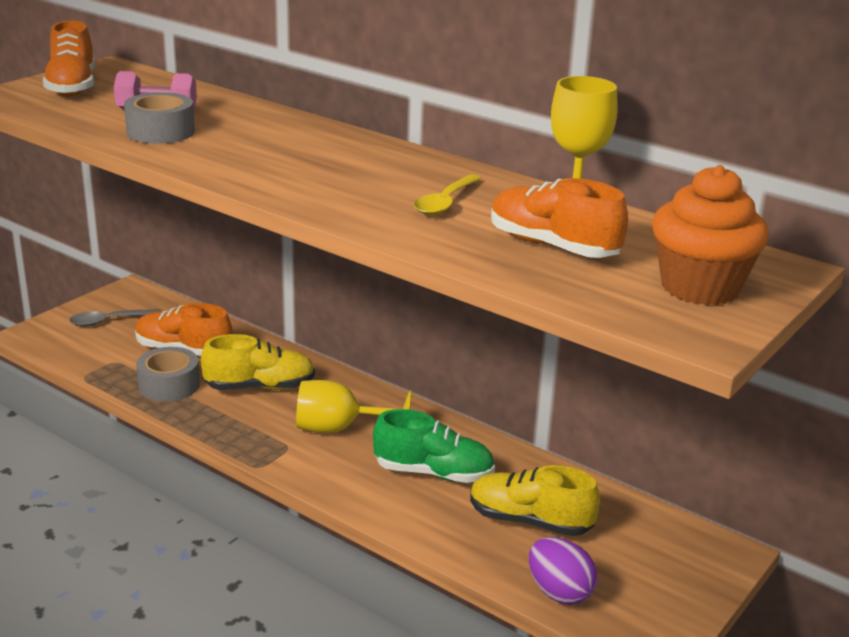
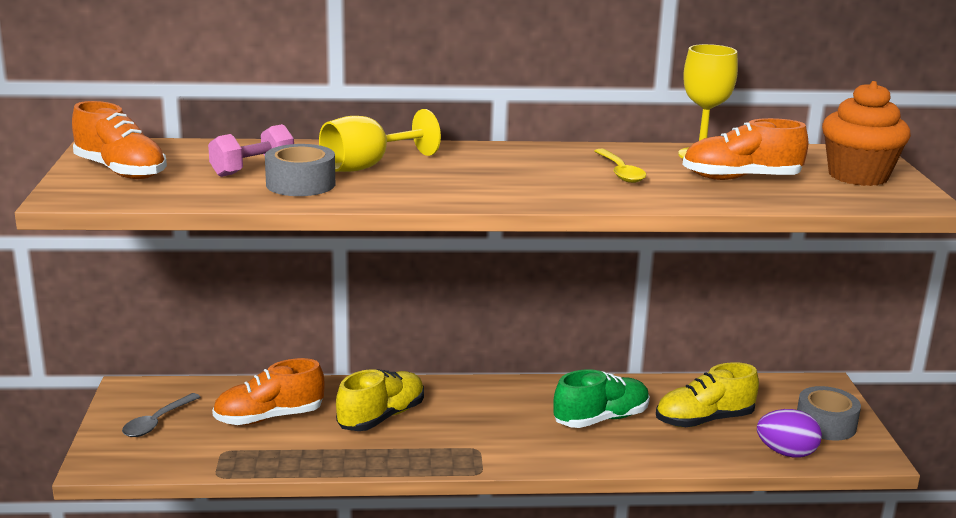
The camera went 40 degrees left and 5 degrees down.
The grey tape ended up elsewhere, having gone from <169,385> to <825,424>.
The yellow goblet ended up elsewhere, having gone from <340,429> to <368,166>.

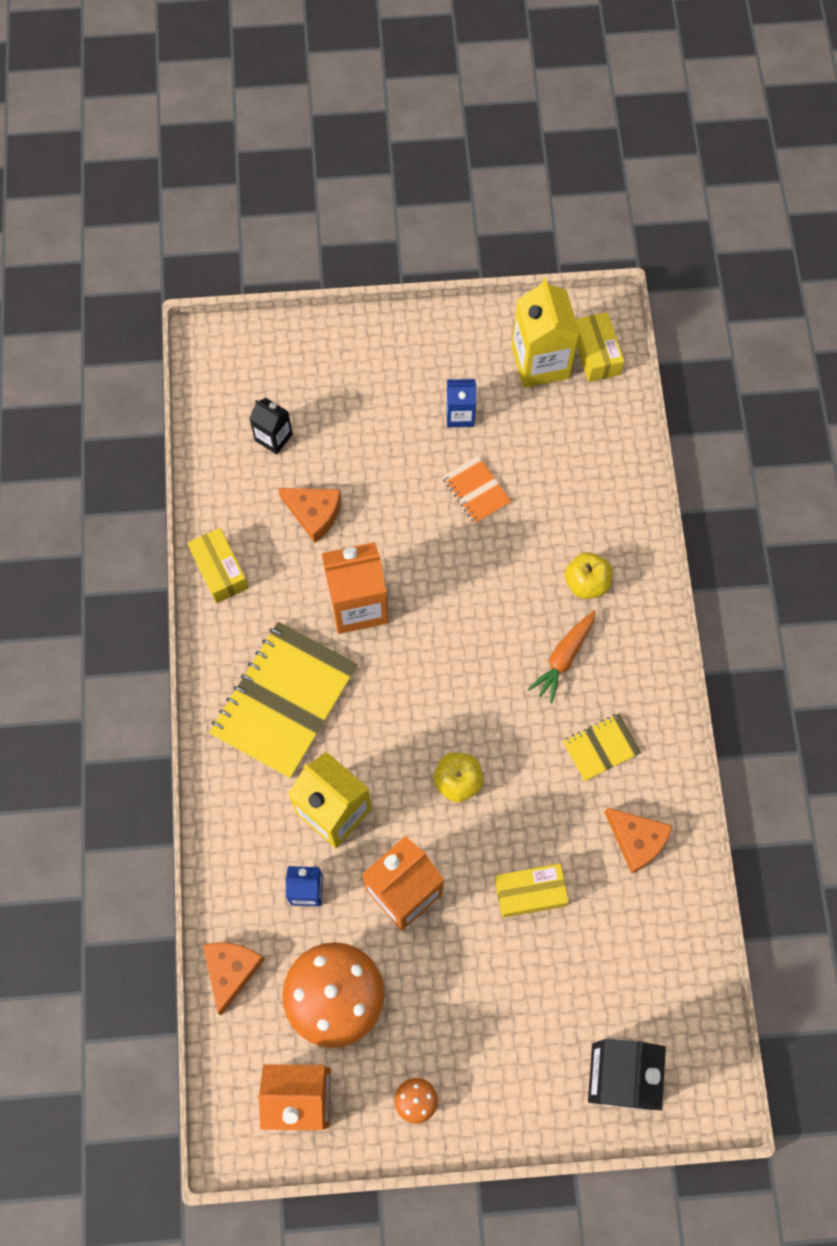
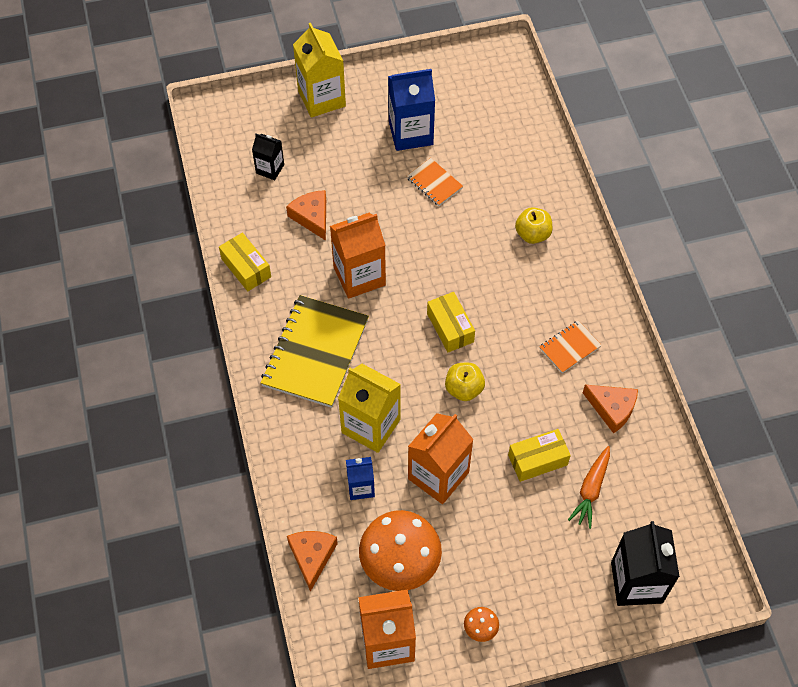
The camera went 10 degrees left and 10 degrees down.
The yellow carton ended up elsewhere, having gone from <540,362> to <321,98>.
The orange carrot ended up elsewhere, having gone from <563,658> to <591,490>.
The yellow box ended up elsewhere, having gone from <596,354> to <450,328>.
What was the yellow notebook at <601,747> turned into the orange notebook at <569,347>.
The orange cheese at <314,513> ended up facing another way, 135 degrees counterclockwise from before.
The size of the blue carton at <460,415> changed by a factor of 1.81.

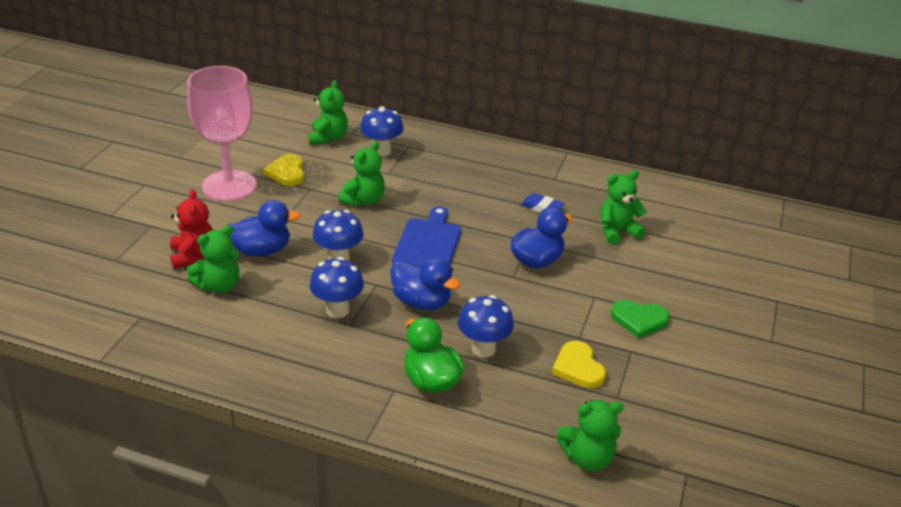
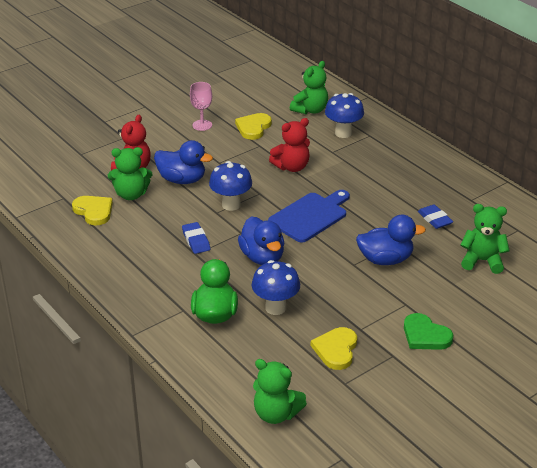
The camera went 35 degrees right and 0 degrees up.
The second view gained the yellow heart at <94,211>.
Where the blue mushroom stood at <337,310>, the blue eraser came to stand at <196,240>.
What was the green teddy bear at <363,200> turned into the red teddy bear at <292,167>.
The size of the pink goblet at <229,186> changed by a factor of 0.44.

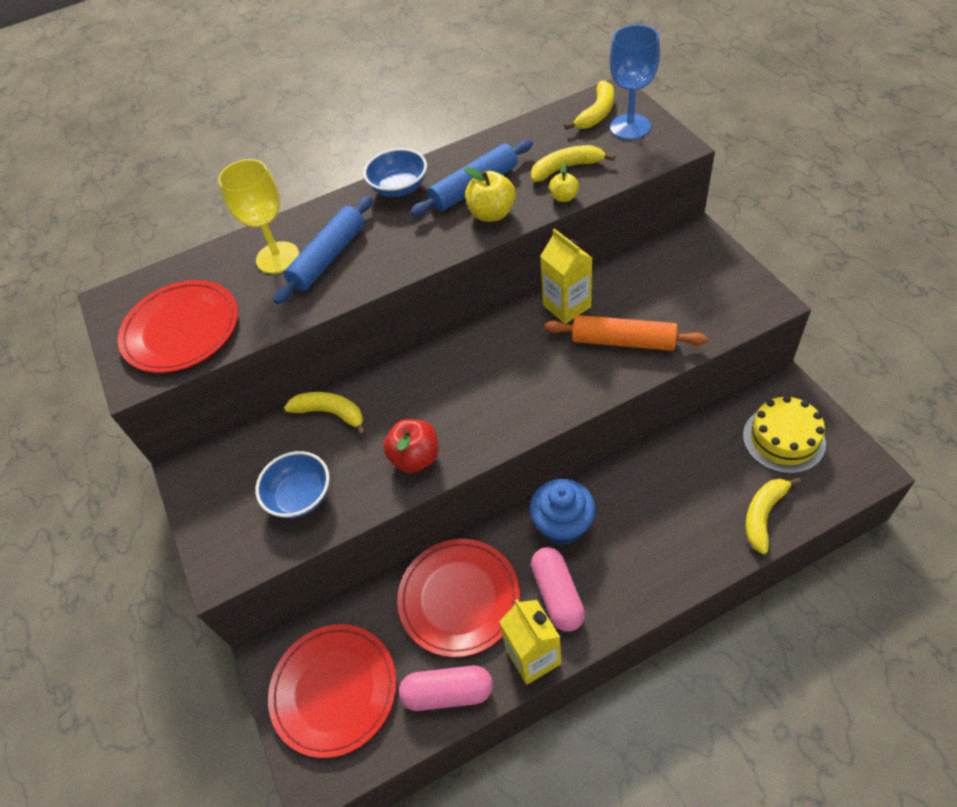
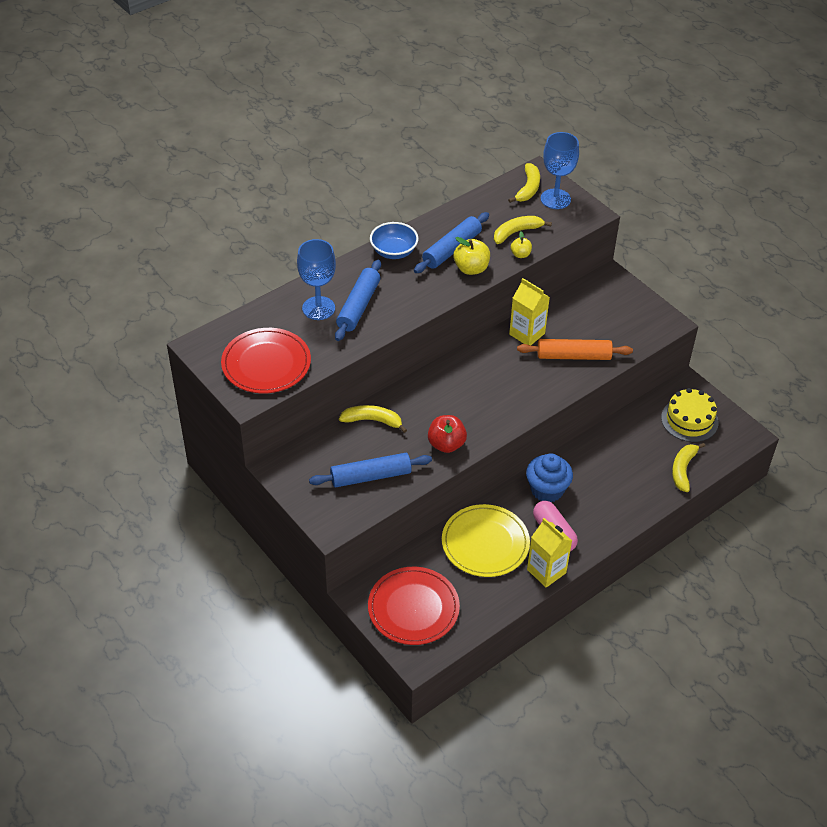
The camera went 20 degrees left and 5 degrees down.
The second view lost the pink capsule at <448,693>.
Where the blue bowl stood at <300,496>, the blue rolling pin came to stand at <371,476>.
What was the yellow goblet at <277,257> turned into the blue goblet at <318,308>.
What was the red plate at <459,598> turned into the yellow plate at <485,543>.

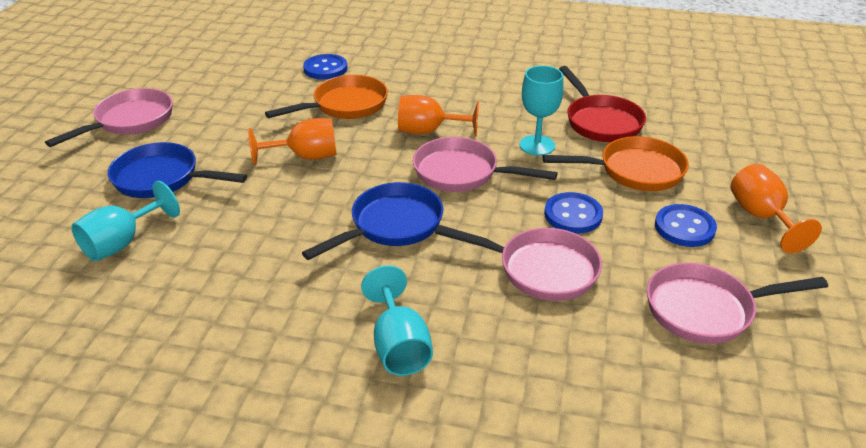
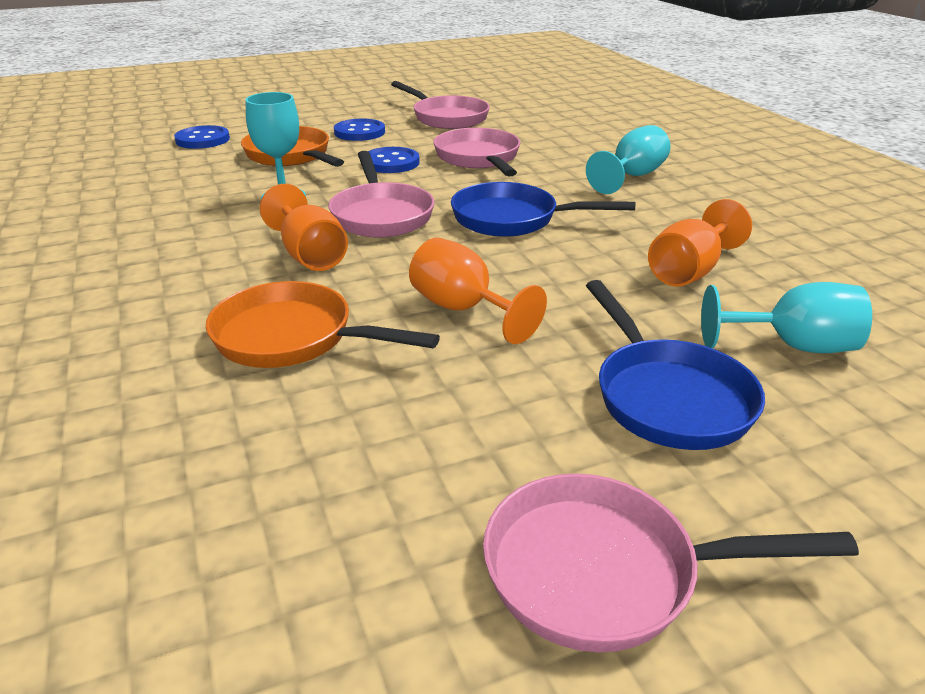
The camera went 125 degrees left and 5 degrees down.
The second view lost the red pan at <601,121>.
The blue button ended up elsewhere, having gone from <325,69> to <203,140>.
The orange goblet ended up elsewhere, having gone from <761,217> to <689,271>.

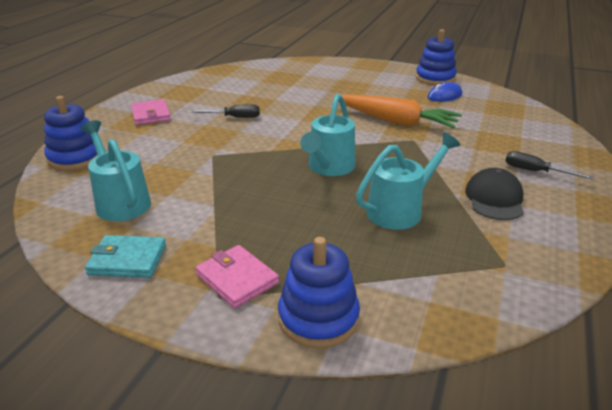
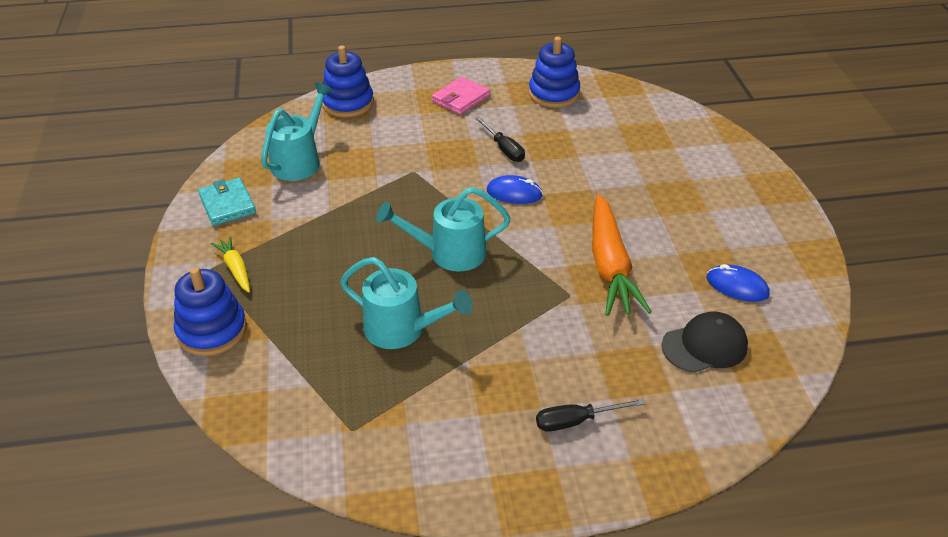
The camera went 60 degrees right and 10 degrees up.
The second view gained the blue mouse at <514,193>.
The blue stacking toy ended up elsewhere, having gone from <435,78> to <553,94>.
The black cap ended up elsewhere, having gone from <494,199> to <704,346>.
Where the pink wallet stood at <237,279>, the yellow carrot came to stand at <235,269>.
The black screwdriver at <535,171> ended up facing another way, 105 degrees counterclockwise from before.

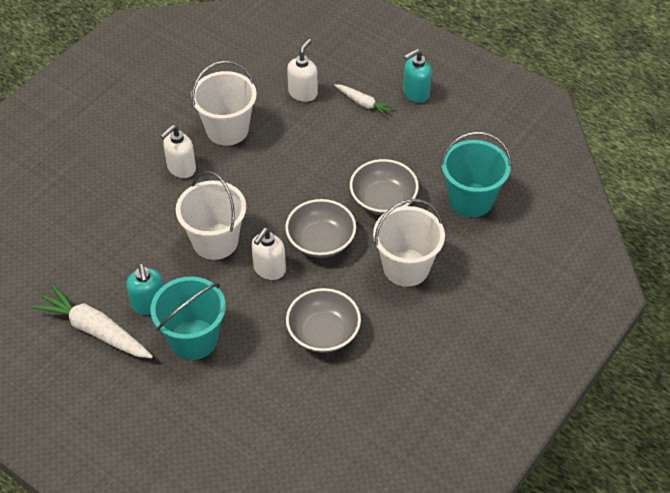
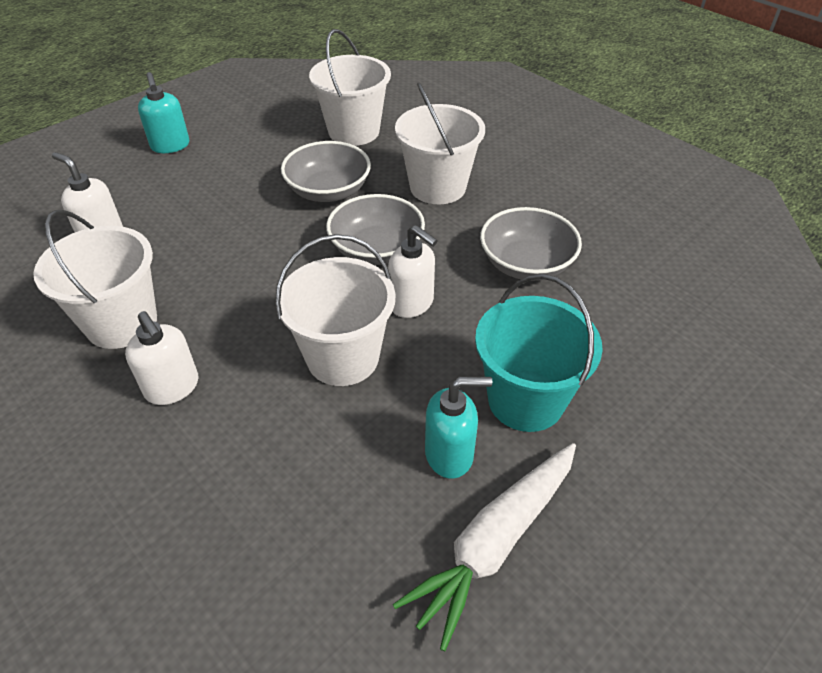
The camera went 80 degrees left and 5 degrees down.
The second view lost the white carrot at <363,103>.
What was the turquoise bucket at <471,200> turned into the white bucket at <354,131>.

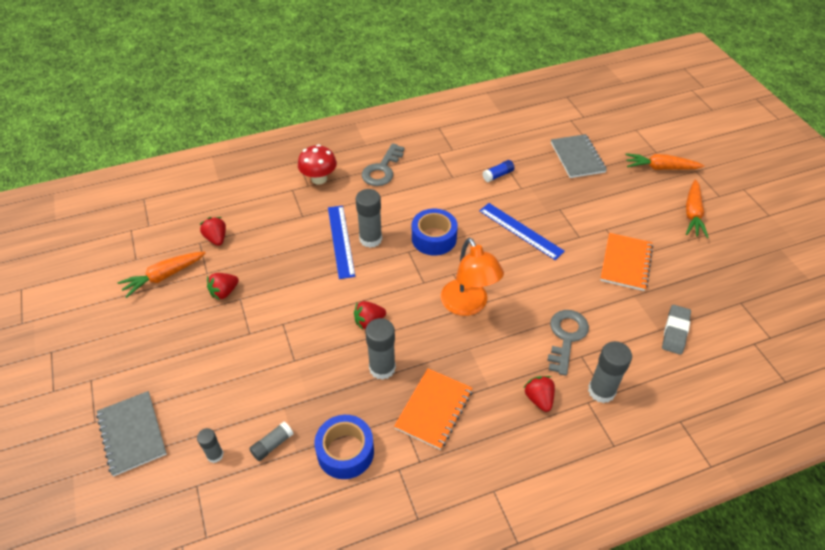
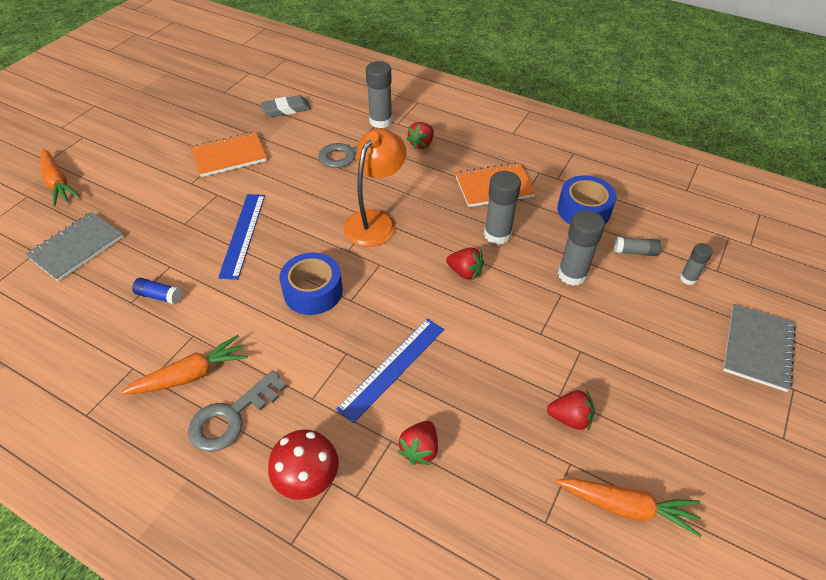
The camera went 130 degrees left and 0 degrees up.
The red strawberry ended up elsewhere, having gone from <216,238> to <420,449>.
The grey glue stick ended up elsewhere, having gone from <370,239> to <572,274>.
The orange carrot ended up elsewhere, having gone from <692,214> to <190,375>.
The grey key at <382,169> ended up facing another way, 150 degrees clockwise from before.

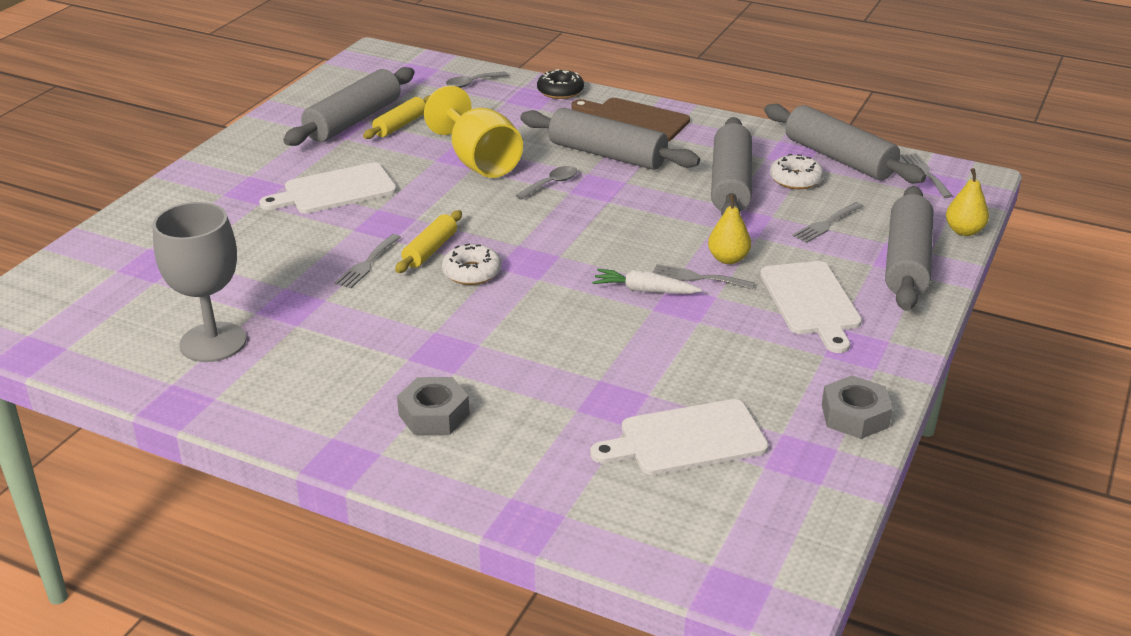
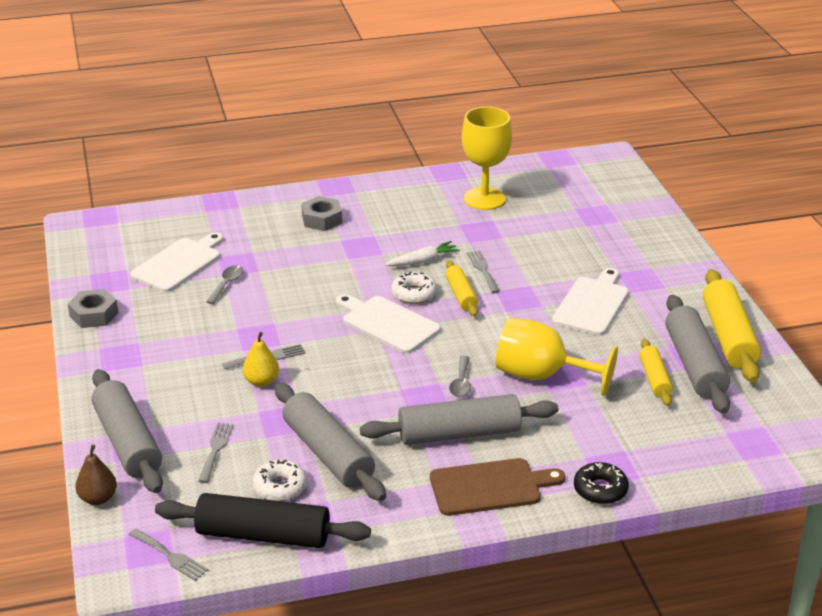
The camera went 140 degrees right and 0 degrees up.
The second view gained the yellow rolling pin at <728,337>.
The grey spoon ended up elsewhere, having gone from <472,83> to <227,284>.
The white carrot ended up elsewhere, having gone from <644,290> to <423,261>.
The white cutting board ended up elsewhere, having gone from <811,301> to <387,323>.
What was the grey goblet at <213,342> turned into the yellow goblet at <484,199>.
What was the grey rolling pin at <839,158> turned into the black rolling pin at <263,535>.
What was the yellow pear at <964,231> turned into the brown pear at <98,498>.

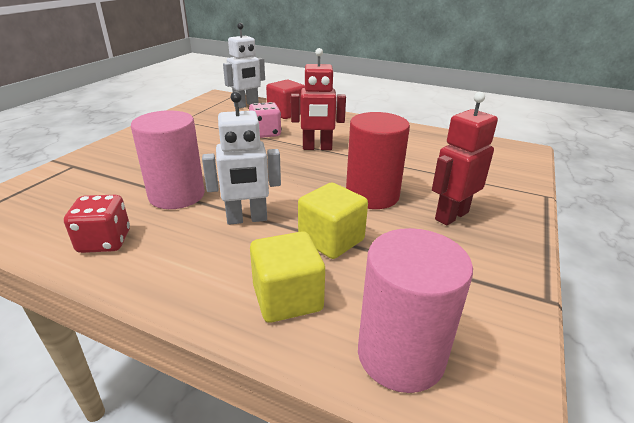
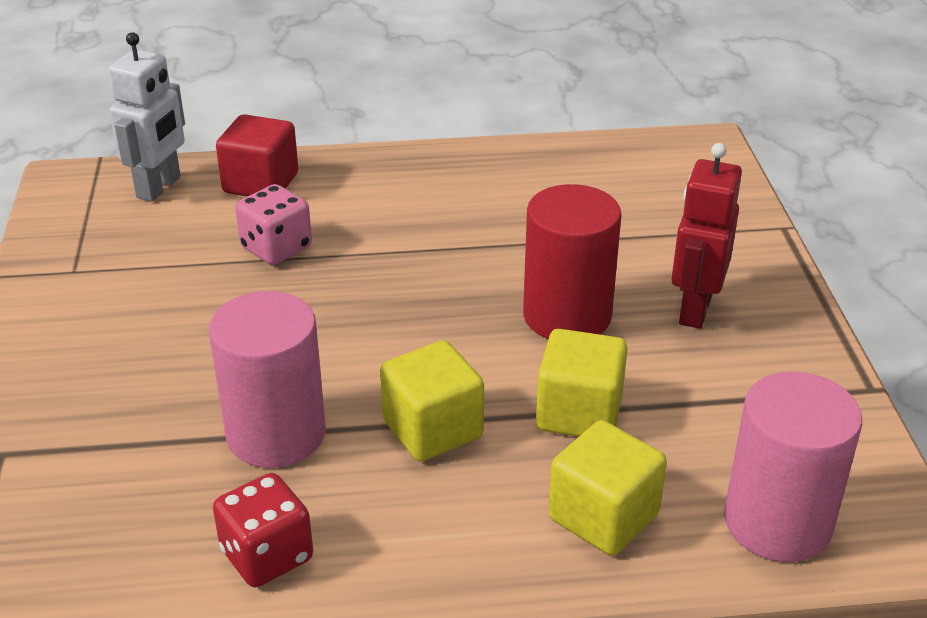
The camera went 30 degrees left and 5 degrees up.
The second view lost the red robot at <317,148>.
Where the white robot stood at <247,219>, the yellow cube came to stand at <432,429>.

